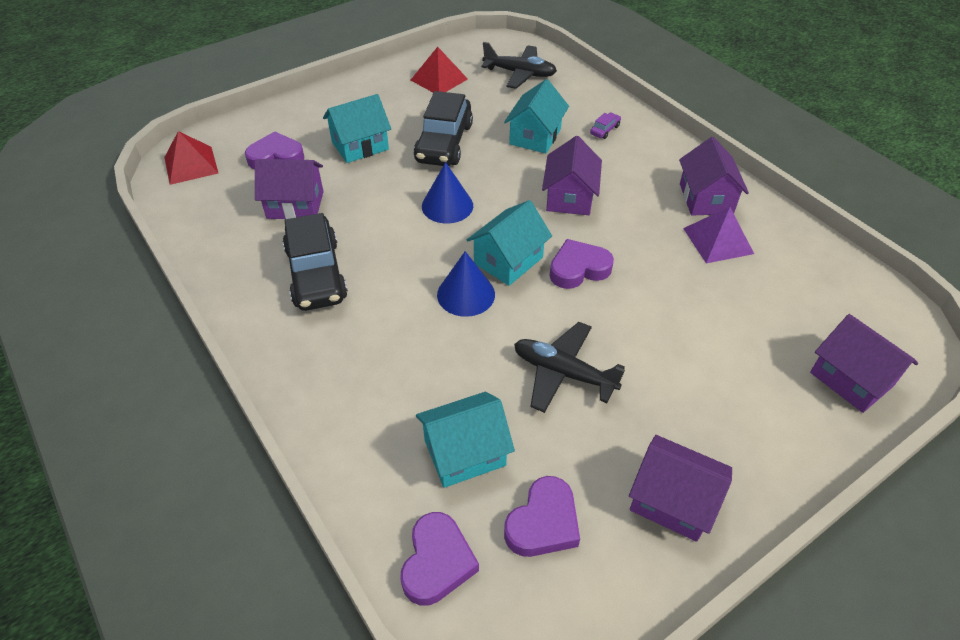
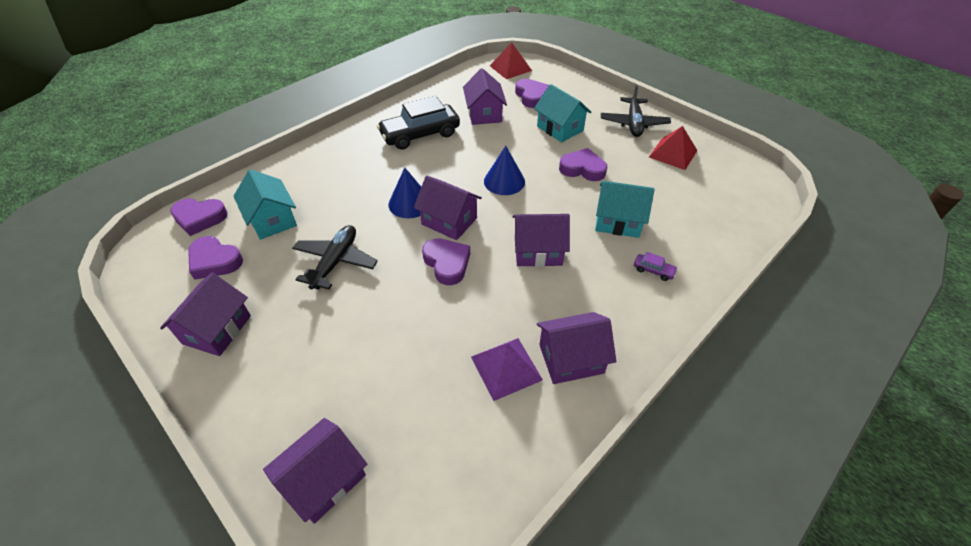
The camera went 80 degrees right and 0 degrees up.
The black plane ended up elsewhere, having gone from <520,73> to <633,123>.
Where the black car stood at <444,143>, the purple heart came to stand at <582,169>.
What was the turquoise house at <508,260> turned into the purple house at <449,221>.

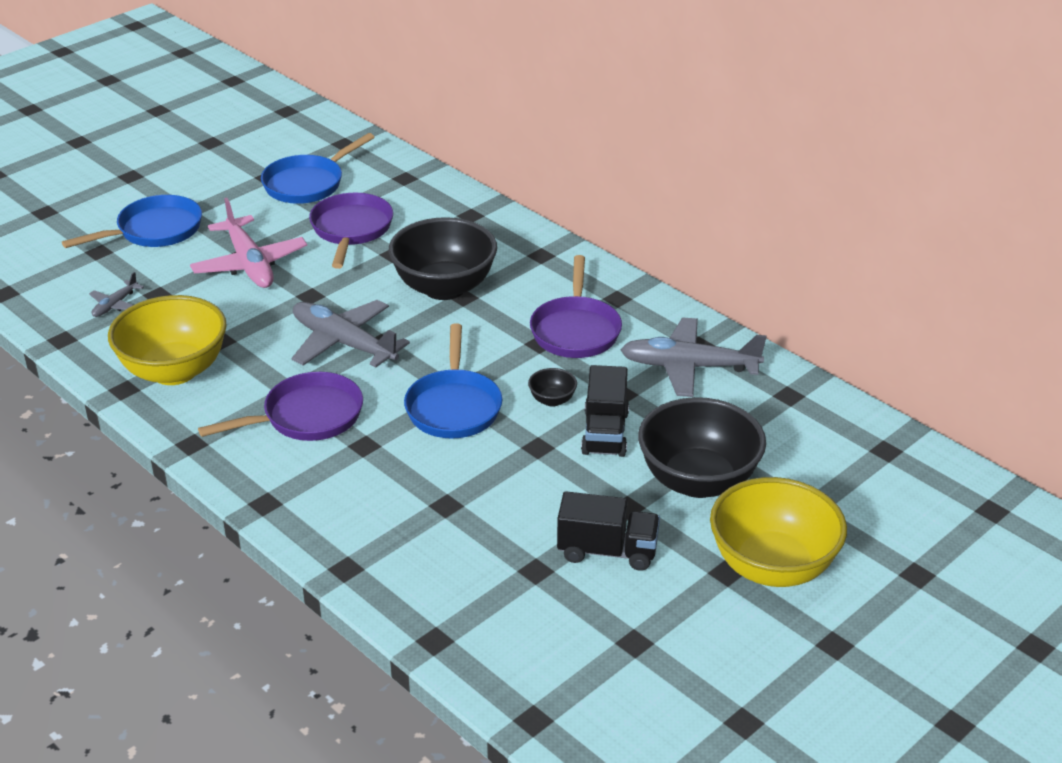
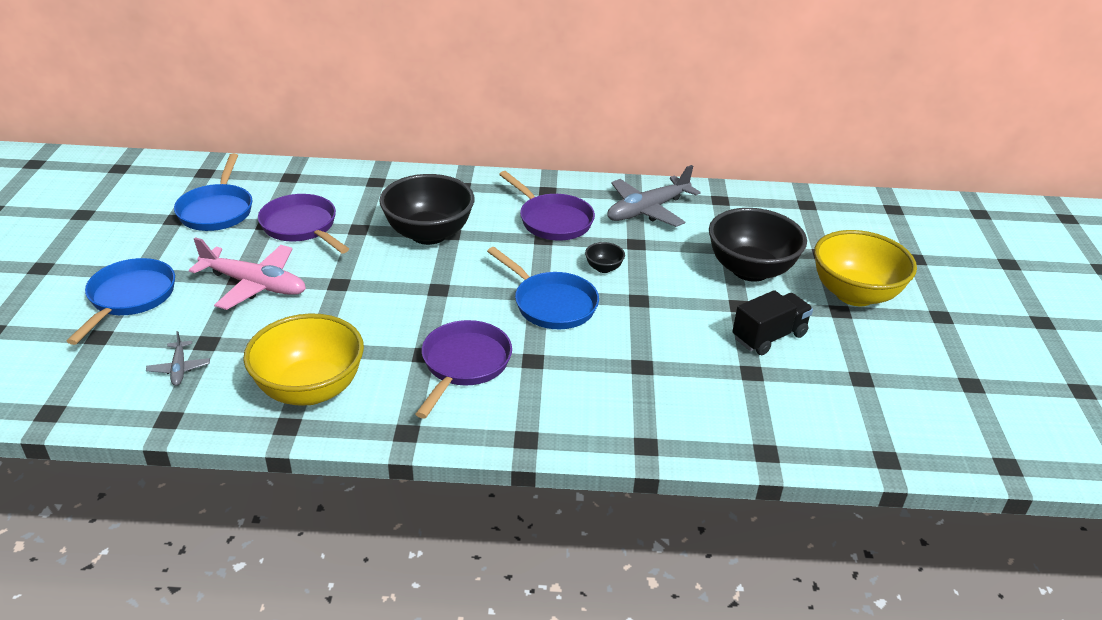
The camera went 45 degrees left and 0 degrees up.
The second view lost the grey plane at <344,343>.
The second view lost the black truck at <605,433>.

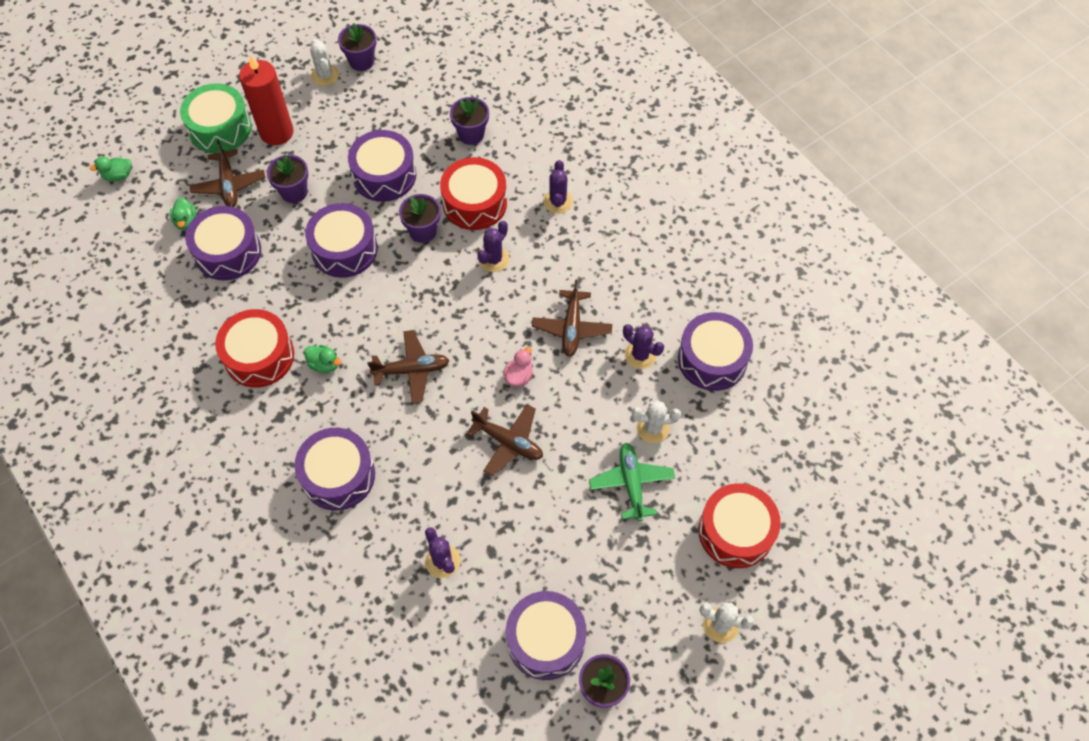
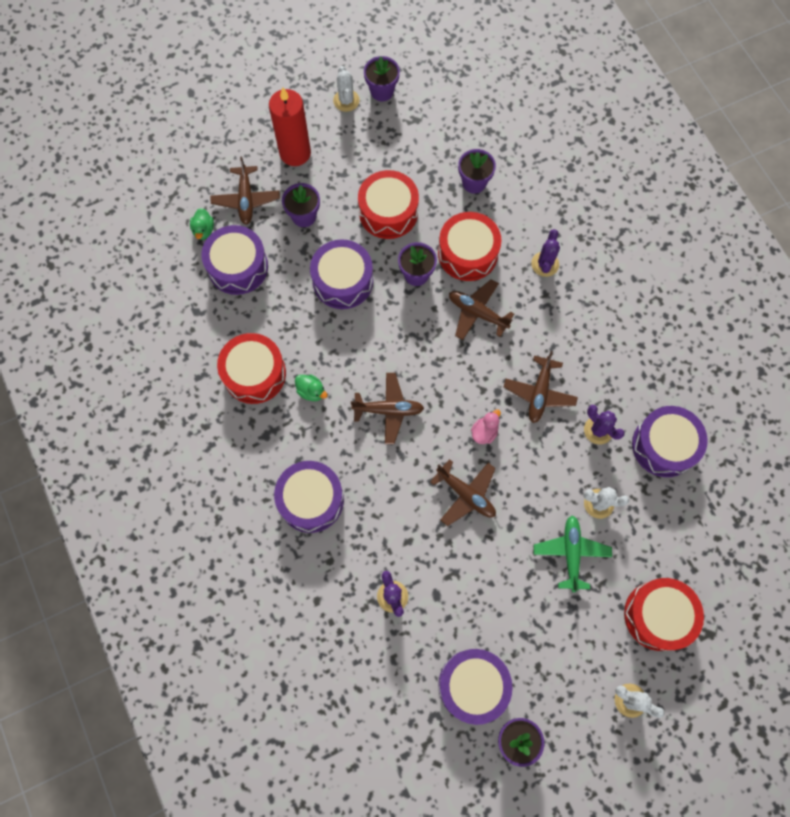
The camera went 10 degrees right and 10 degrees up.
The second view lost the green duck at <118,176>.
The second view lost the green drum at <220,128>.
Where the purple cactus stood at <494,259>, the brown plane came to stand at <477,313>.
What was the purple drum at <384,175> turned into the red drum at <388,212>.

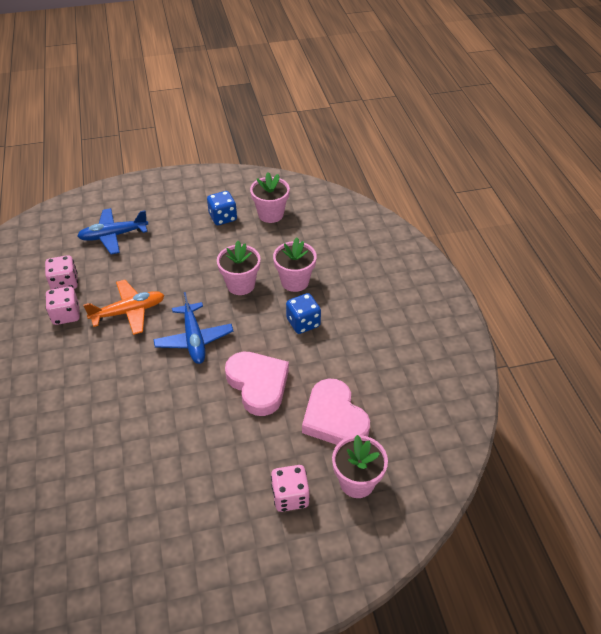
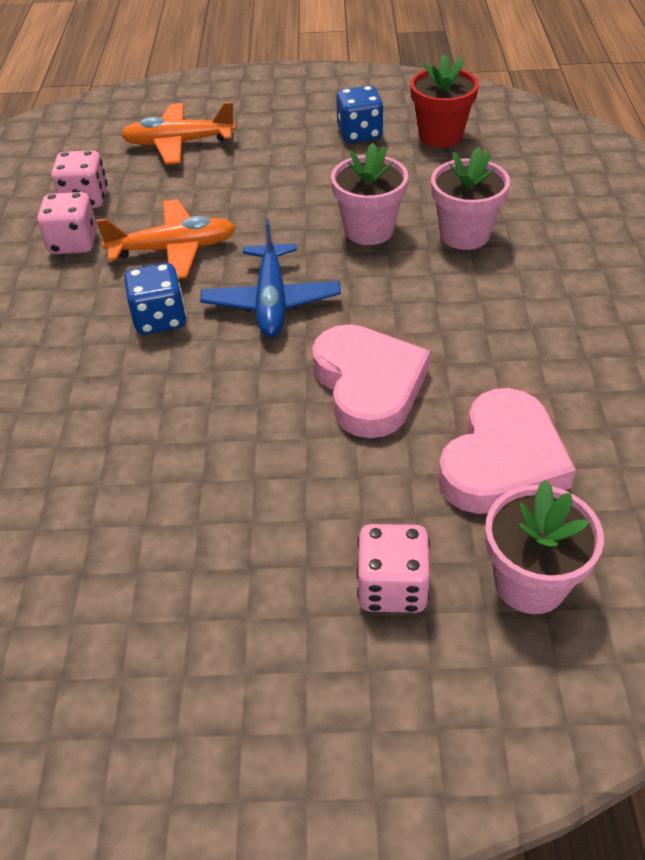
The camera went 15 degrees right and 0 degrees up.
The blue dice ended up elsewhere, having gone from <303,323> to <160,319>.
What was the blue plane at <113,235> turned into the orange plane at <179,143>.
What was the pink flower pot at <271,214> turned into the red flower pot at <440,135>.
The pink heart at <334,418> ended up facing another way, 135 degrees counterclockwise from before.

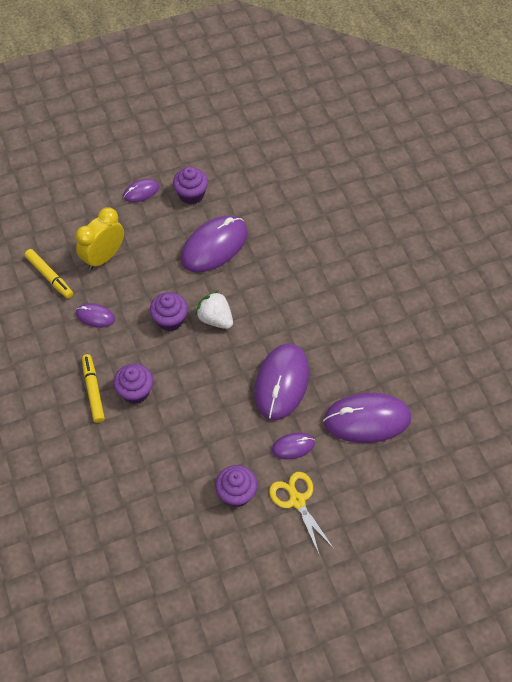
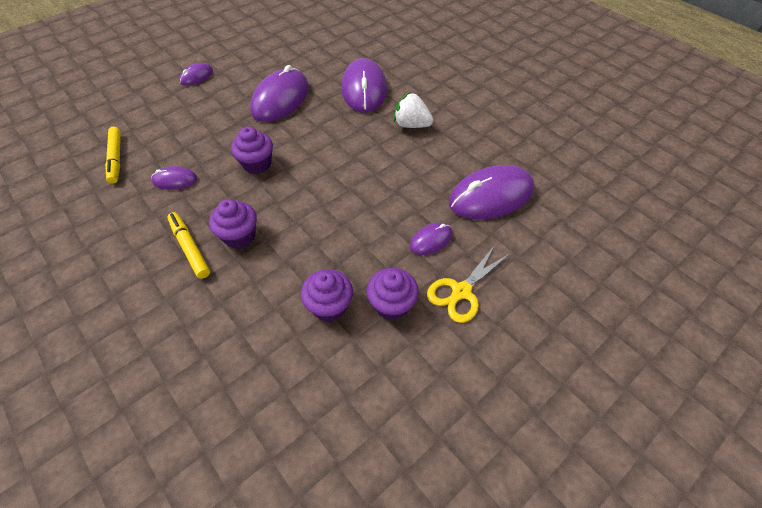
The camera went 20 degrees left and 5 degrees down.
The second view lost the yellow clock at <104,257>.
The purple cupcake ended up elsewhere, having gone from <191,195> to <329,306>.
The white strawberry ended up elsewhere, having gone from <215,319> to <411,125>.
The purple mouse ended up elsewhere, having gone from <281,383> to <364,89>.
The yellow marker at <49,276> ended up facing another way, 45 degrees clockwise from before.
The yellow scissors at <297,501> ended up facing another way, 90 degrees counterclockwise from before.

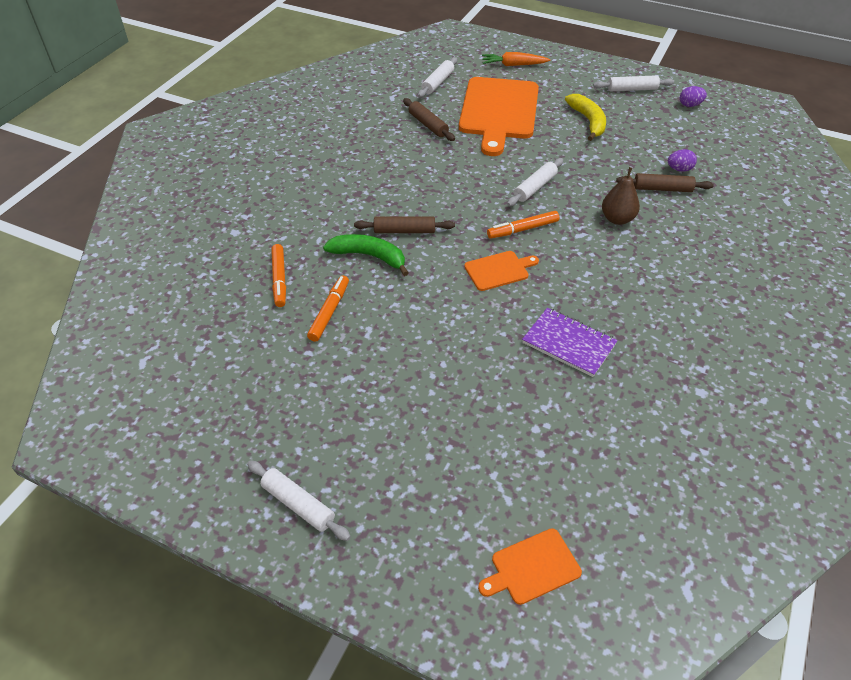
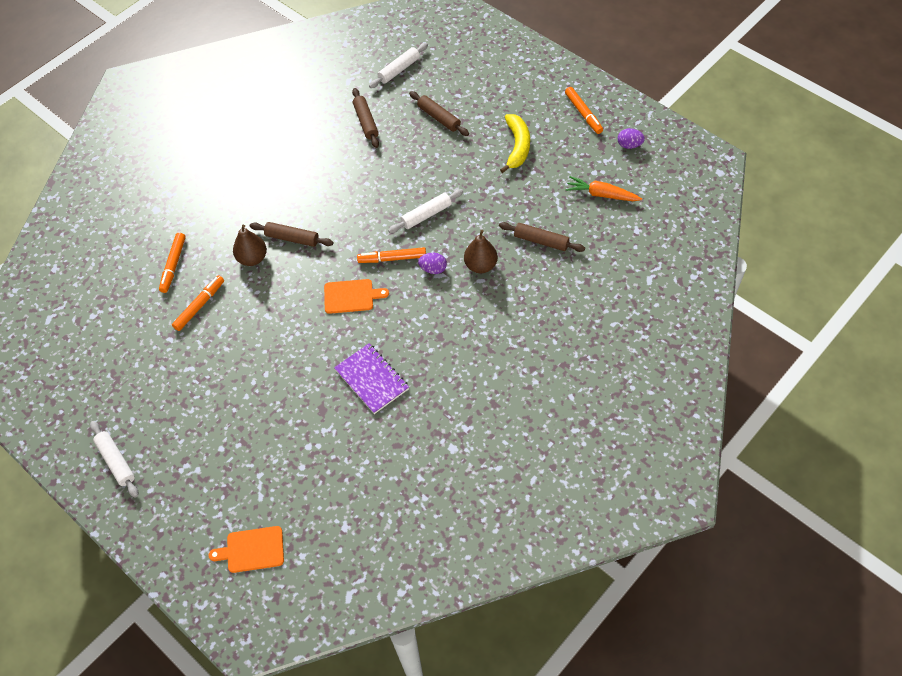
The camera went 20 degrees right and 10 degrees up.
The orange carrot ended up elsewhere, having gone from <513,65> to <601,194>.
The purple egg ended up elsewhere, having gone from <679,169> to <433,269>.
Where the green banana stood at <369,256>, the brown pear came to stand at <252,258>.
Where the orange cutting board stood at <499,111>, the brown rolling pin came to stand at <439,118>.
Where the white rolling pin stood at <632,89>, the orange marker came to stand at <583,113>.

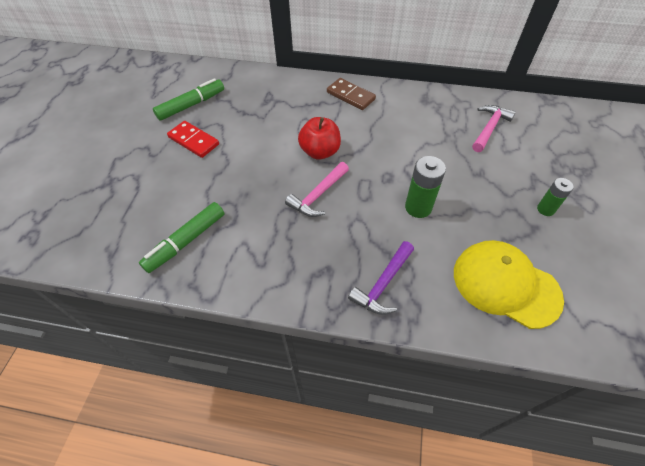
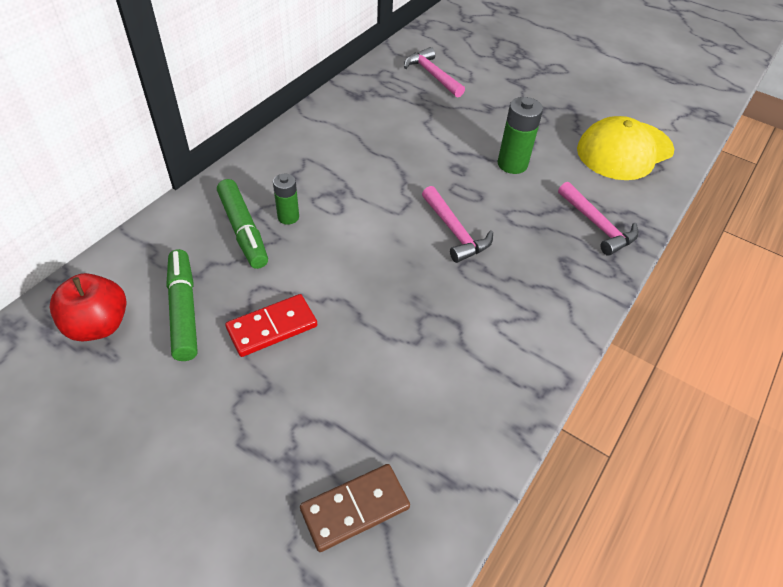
The camera went 70 degrees left and 5 degrees down.
The green marker ended up elsewhere, having gone from <186,241> to <243,230>.
The red apple ended up elsewhere, having gone from <320,152> to <98,325>.
The brown domino ended up elsewhere, having gone from <350,96> to <355,508>.
The green battery ended up elsewhere, having gone from <545,209> to <288,217>.
What was the purple hammer at <383,284> turned into the pink hammer at <597,225>.

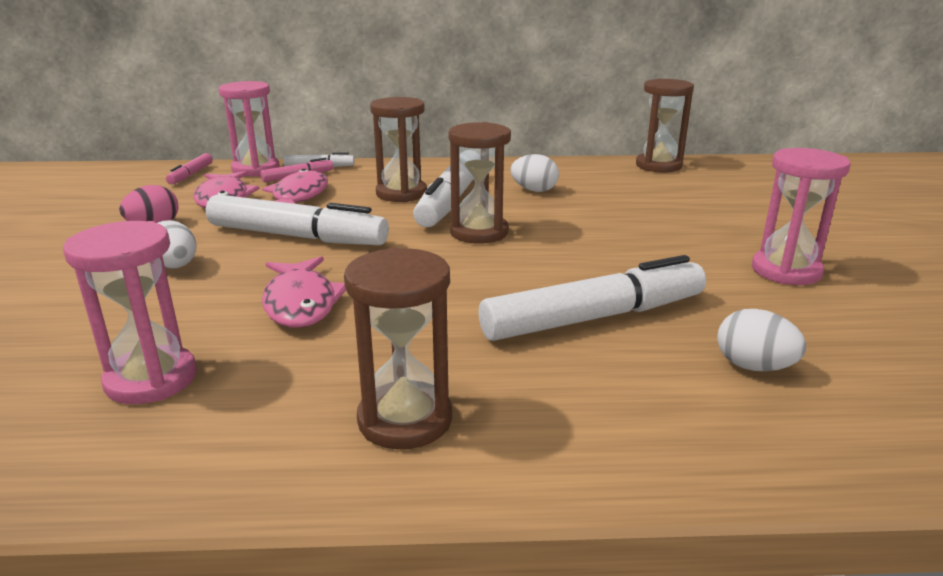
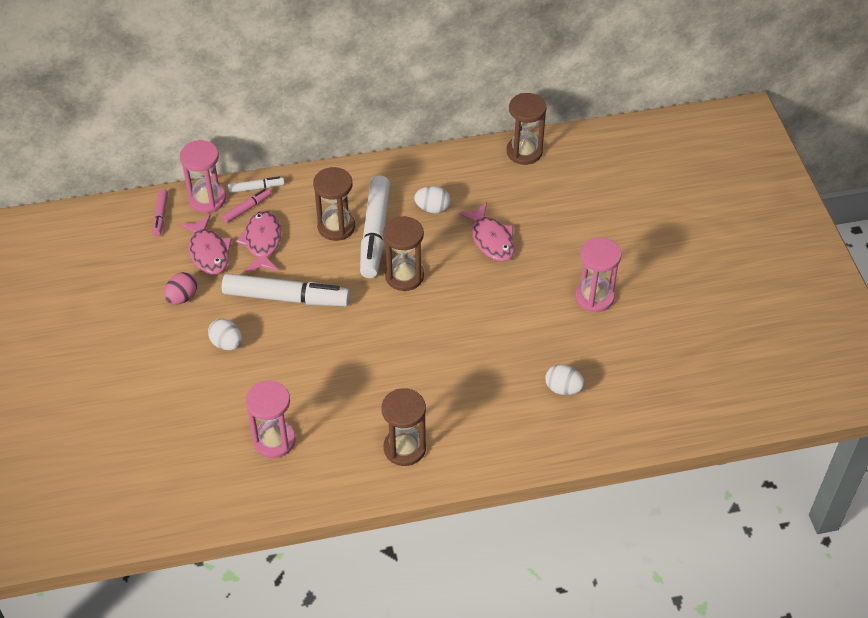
The camera went 10 degrees left and 25 degrees up.
The second view lost the white marker at <594,317>.
The pink fish ended up elsewhere, having gone from <301,303> to <491,239>.

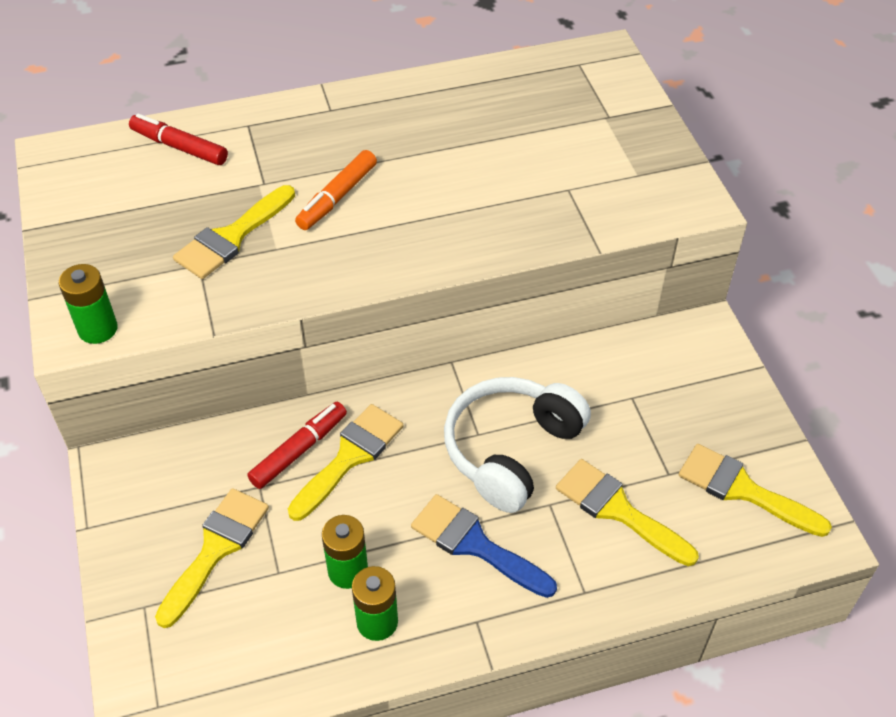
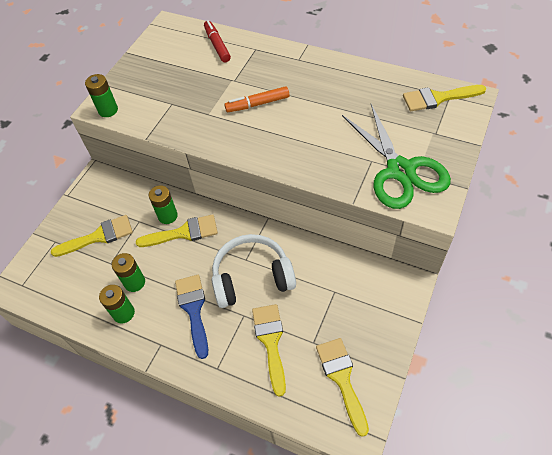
The camera went 45 degrees right and 5 degrees up.
The second view gained the green scissors at <400,170>.
The yellow brush ended up elsewhere, having gone from <232,237> to <438,98>.
Where the red marker stood at <299,450>, the green battery came to stand at <167,216>.

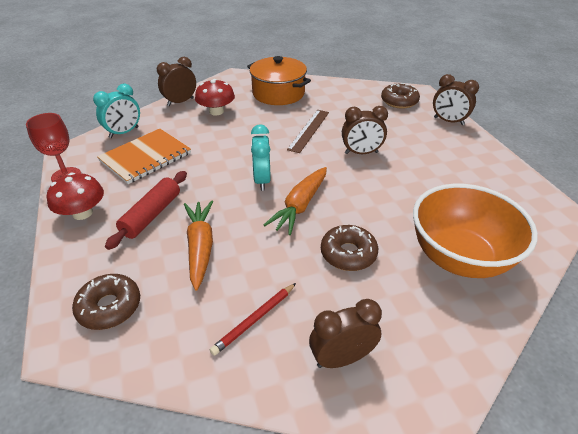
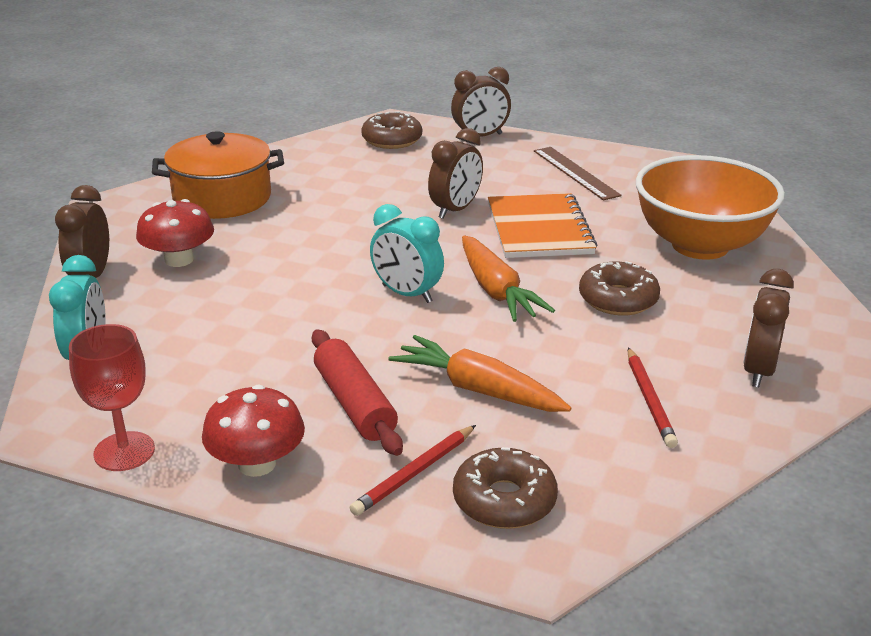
The camera went 50 degrees left and 10 degrees down.
The second view gained the red pencil at <414,473>.
The orange notebook ended up elsewhere, having gone from <145,157> to <539,229>.
The brown ruler ended up elsewhere, having gone from <309,130> to <575,173>.

